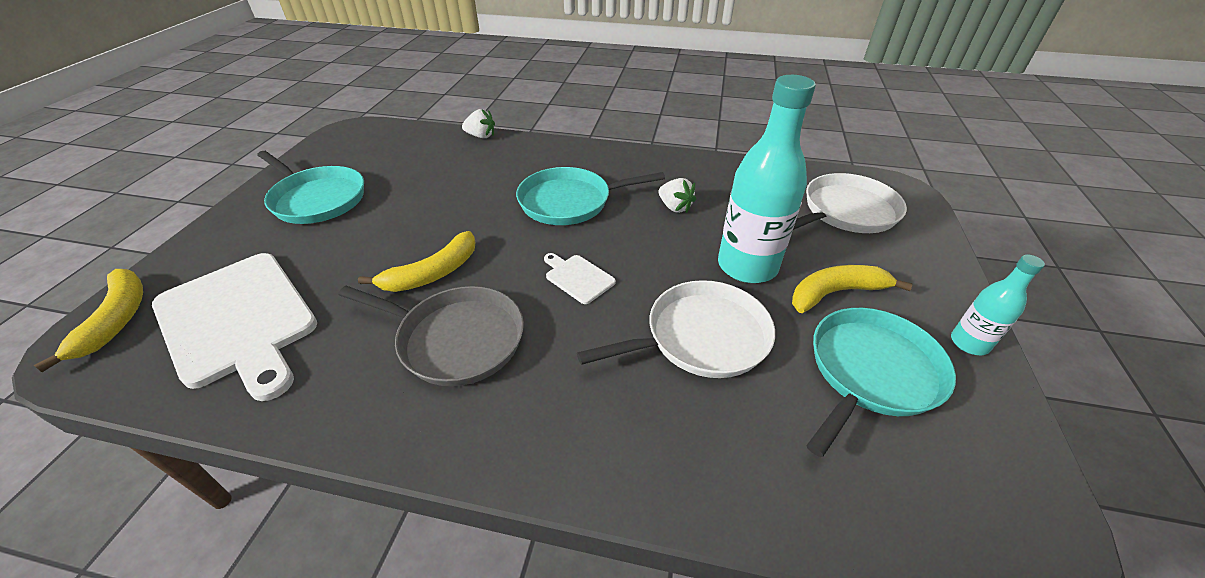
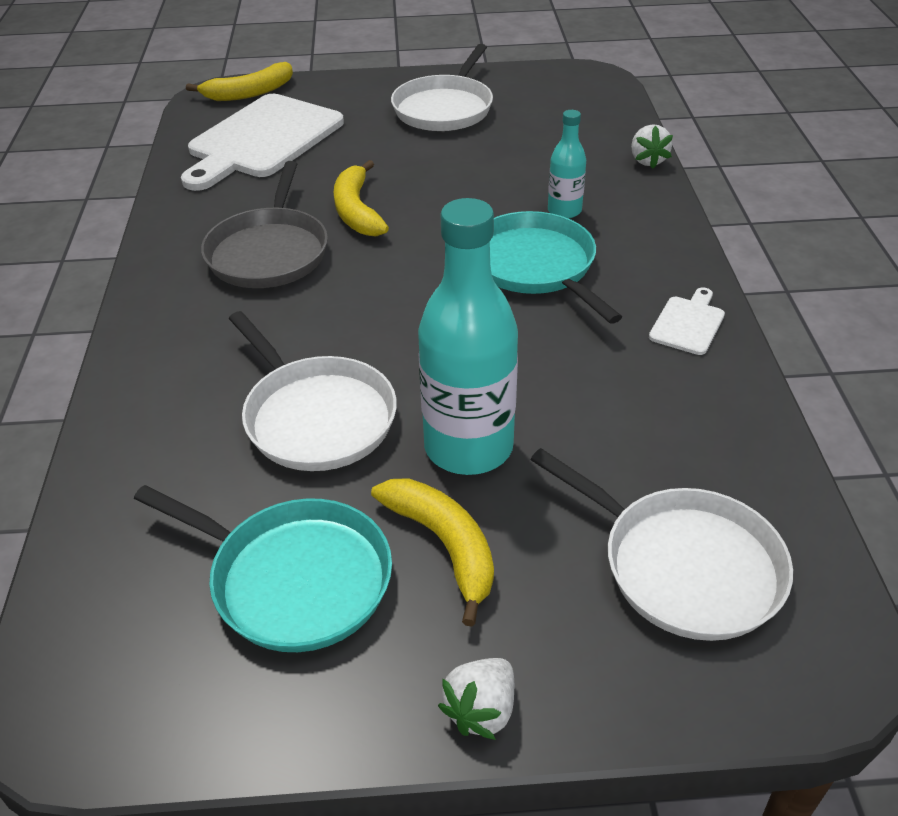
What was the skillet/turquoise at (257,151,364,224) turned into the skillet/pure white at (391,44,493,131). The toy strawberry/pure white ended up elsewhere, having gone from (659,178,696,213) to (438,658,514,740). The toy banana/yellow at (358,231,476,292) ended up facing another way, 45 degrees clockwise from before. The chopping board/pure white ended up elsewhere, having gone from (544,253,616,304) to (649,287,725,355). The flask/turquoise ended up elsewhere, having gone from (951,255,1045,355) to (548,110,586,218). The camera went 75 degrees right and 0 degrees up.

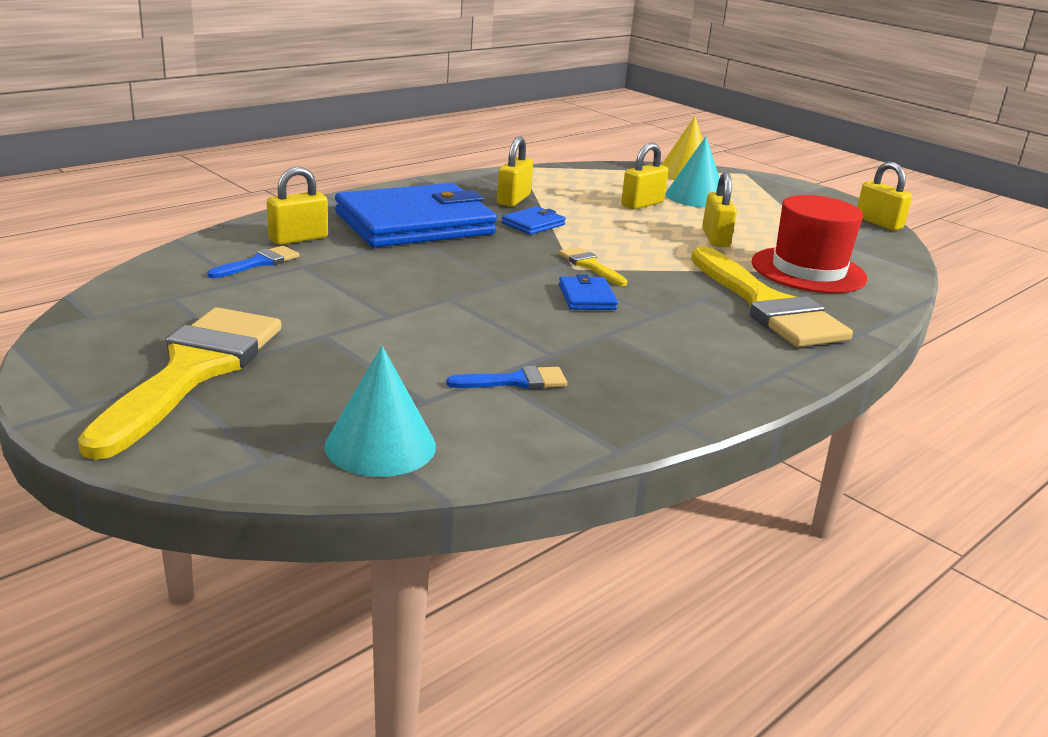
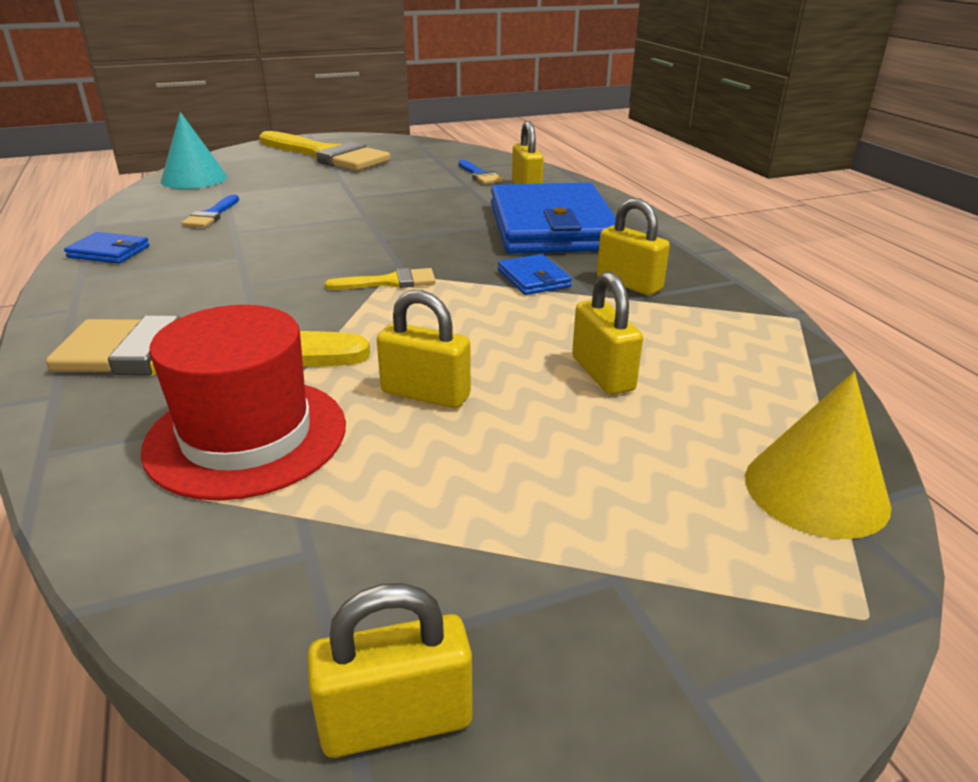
The second view lost the cone shape/turquoise at (665,136,719,208). The card wallet/cobalt ended up elsewhere, having gone from (559,274,618,310) to (64,232,150,264). The camera went 115 degrees right and 5 degrees up.

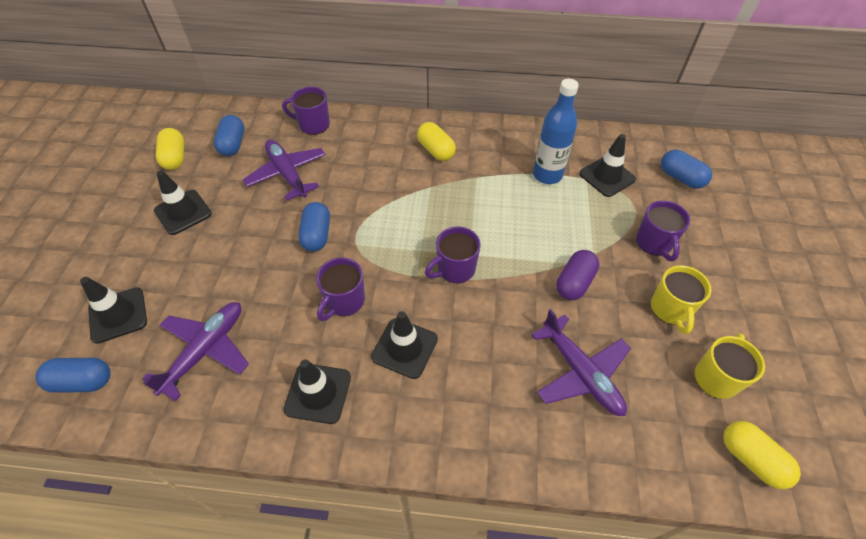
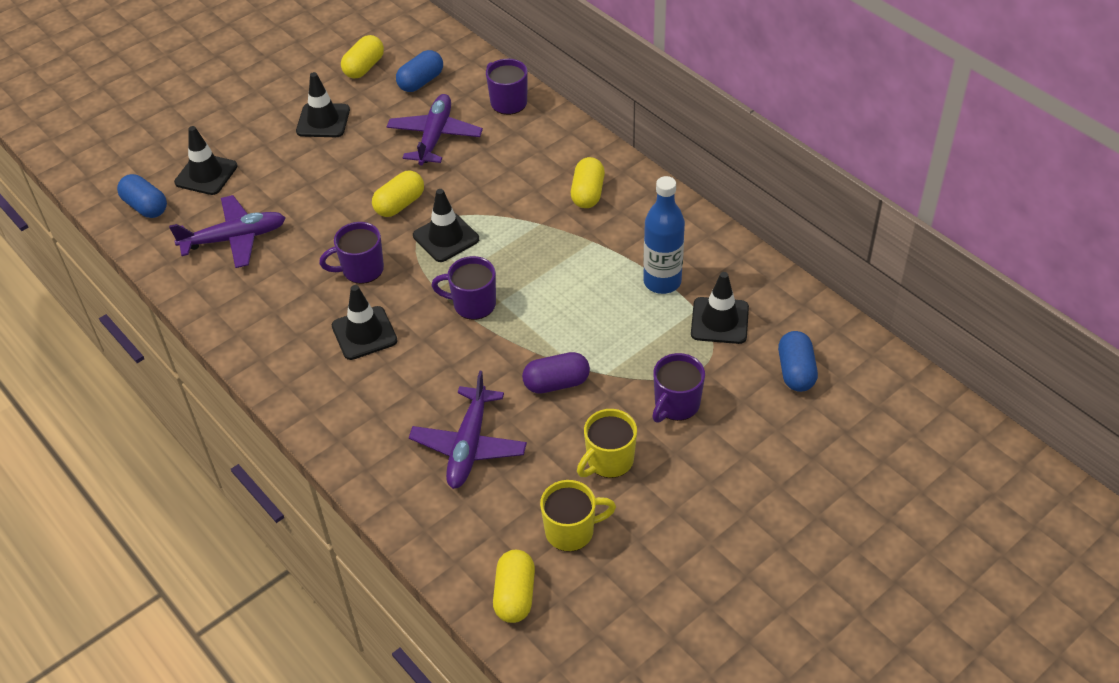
What was the capsule/cobalt at (298,202,330,252) turned into the capsule/yellow at (372,171,424,217). The safety cone/ebony ended up elsewhere, having gone from (283,359,351,424) to (413,189,479,262). The camera went 45 degrees right and 5 degrees down.

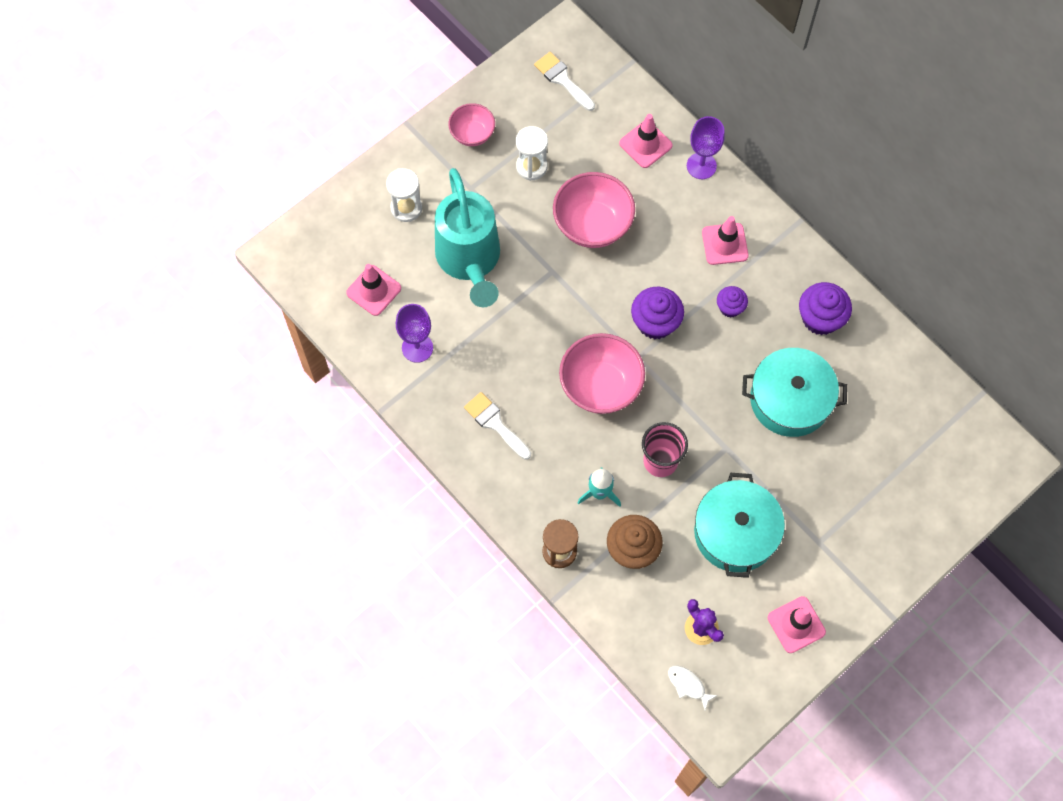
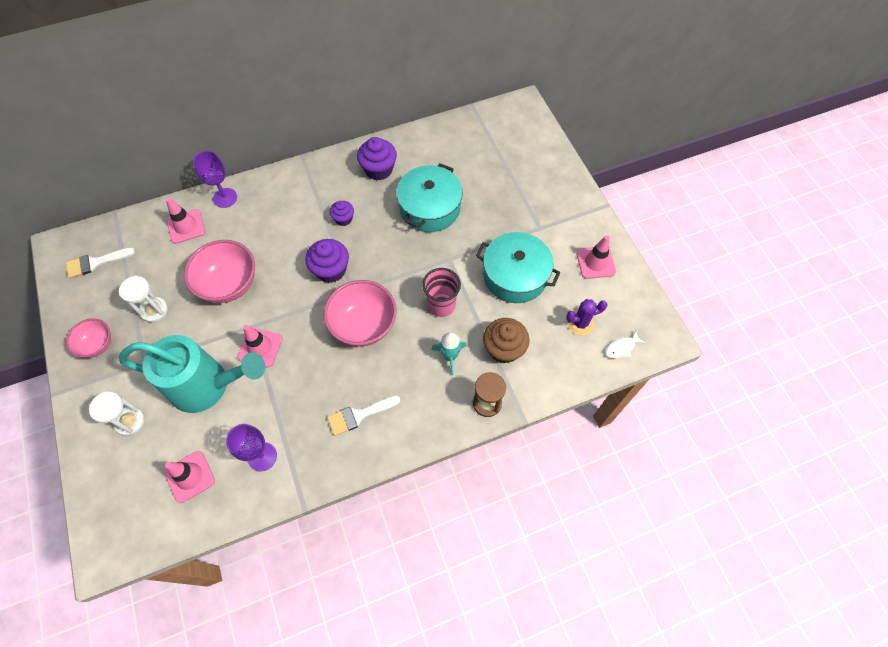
The safety cone/pink ended up elsewhere, having gone from (702,216,749,265) to (237,325,283,368). The camera went 70 degrees left and 5 degrees down.

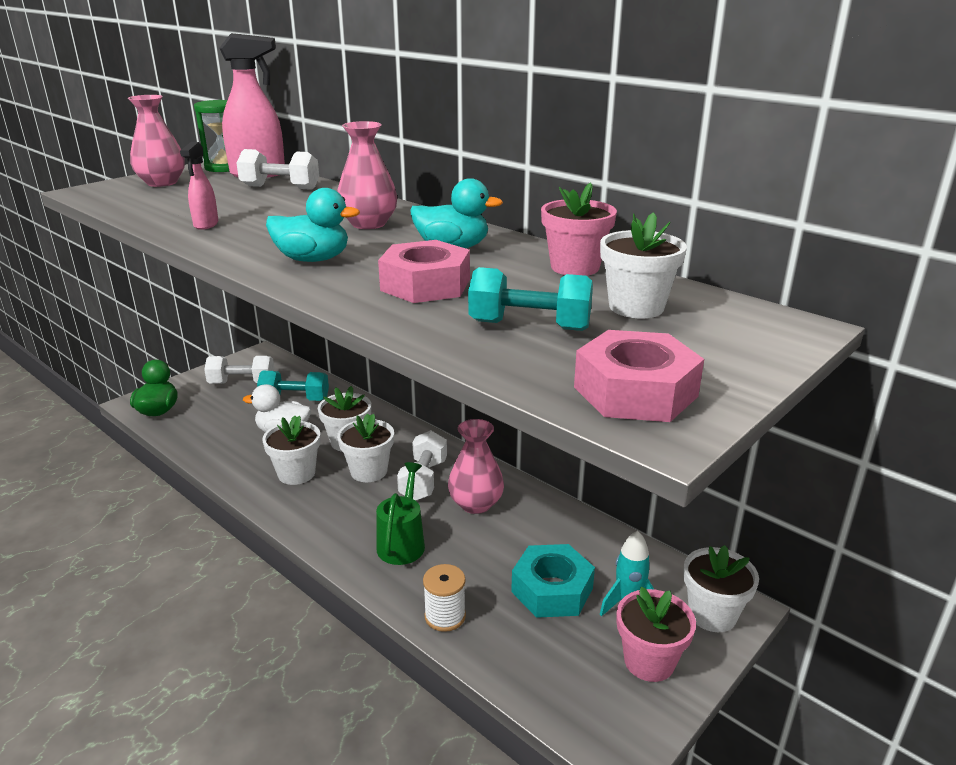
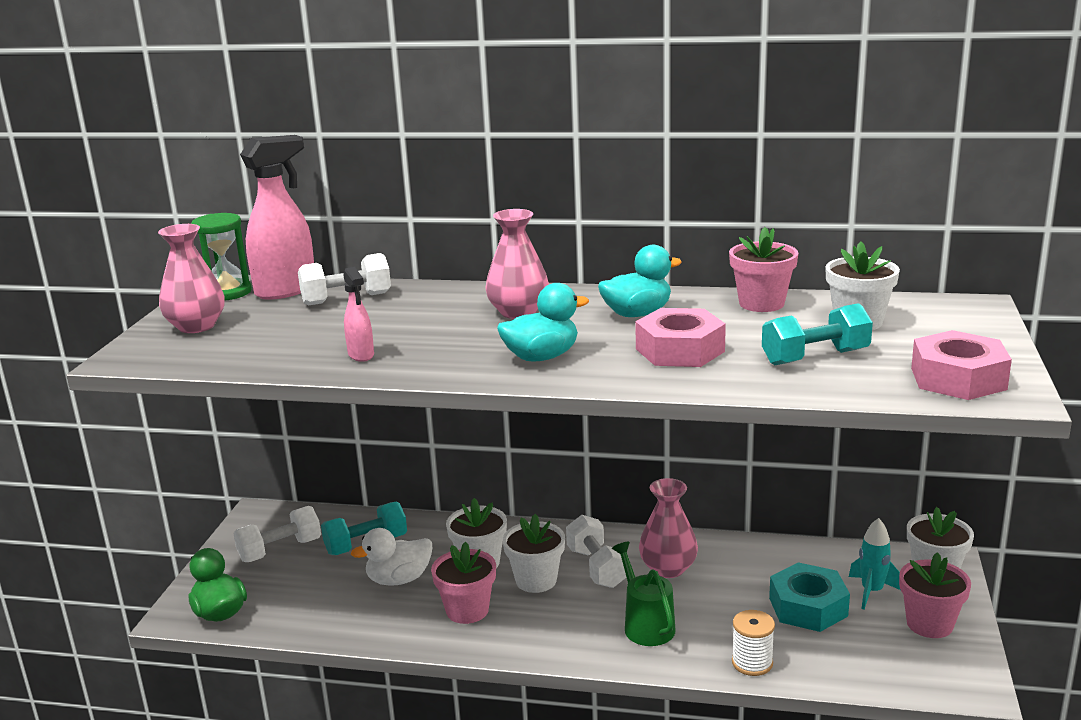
What was the flower pot/pure white at (262,416,321,485) turned into the flower pot/pink at (431,542,496,624). The camera went 30 degrees left and 5 degrees down.

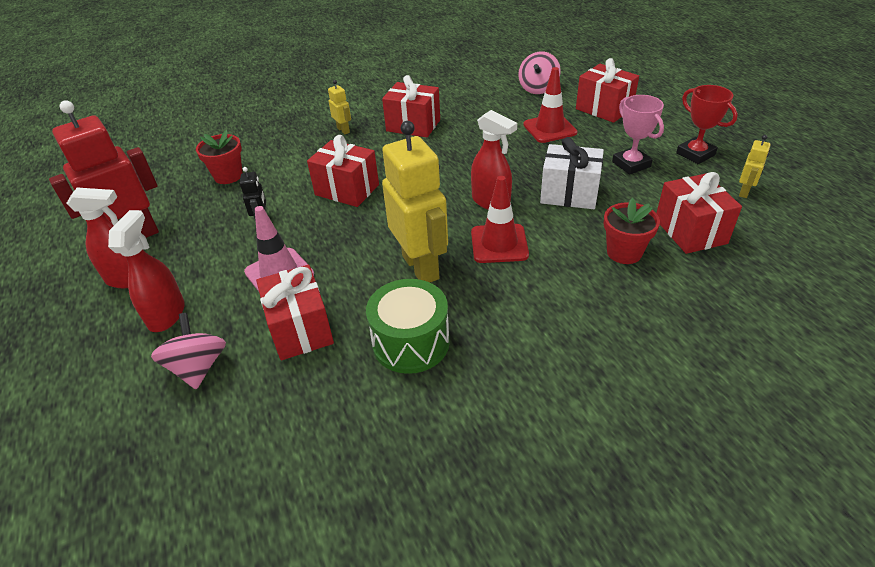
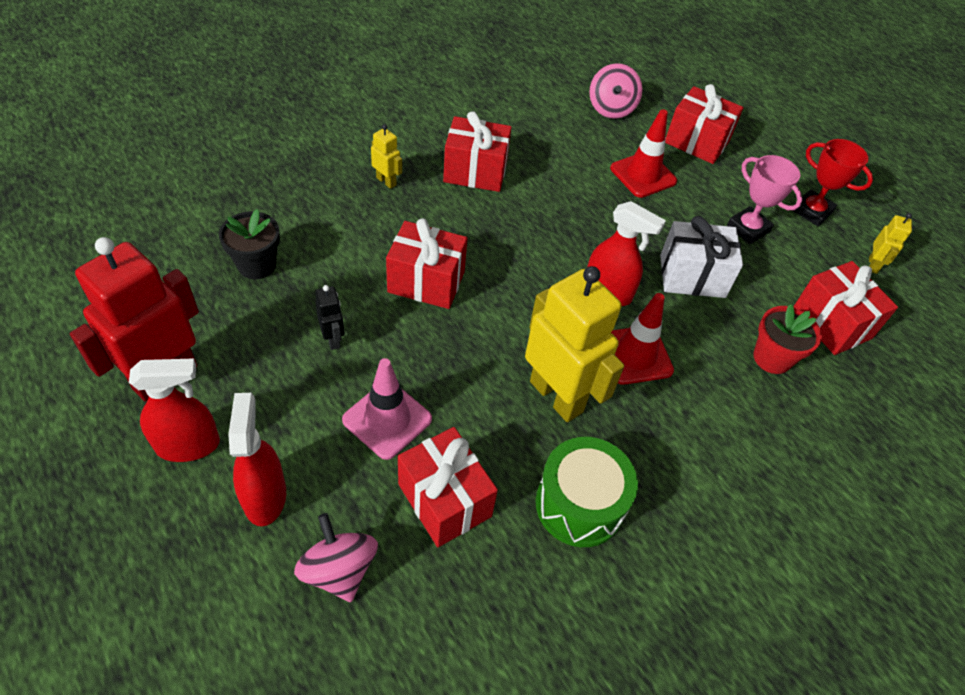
What was the flower pot/scarlet at (196,130,242,184) turned into the flower pot/ebony at (219,209,280,279). The camera went 20 degrees left and 10 degrees up.

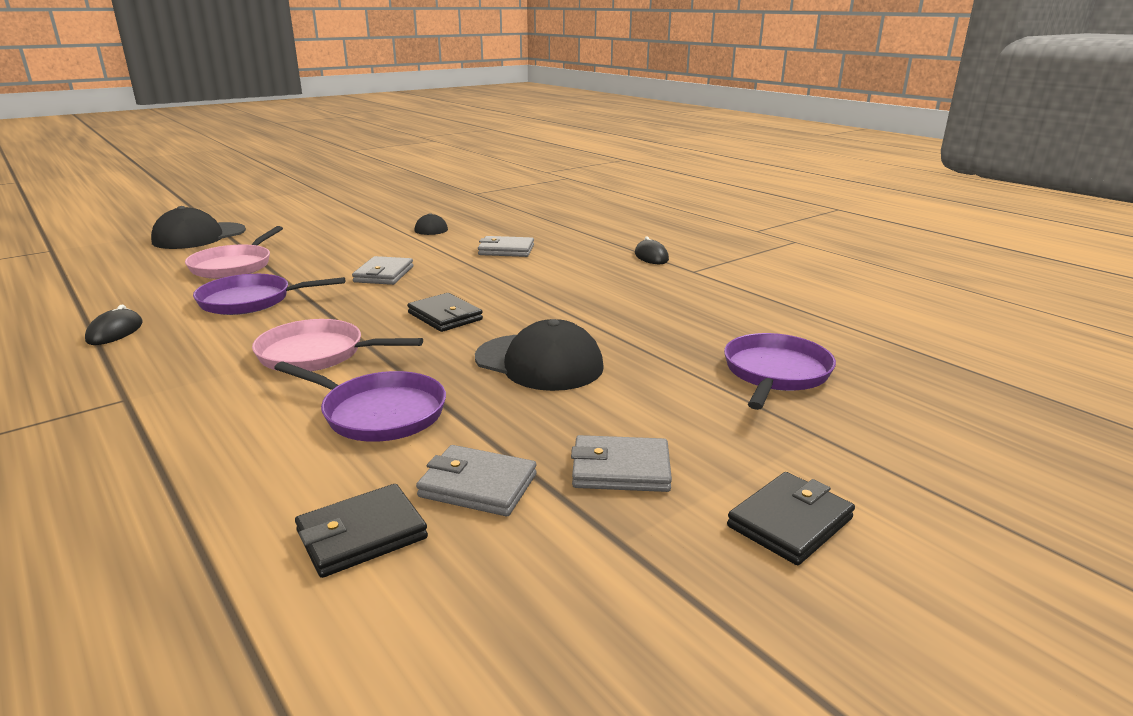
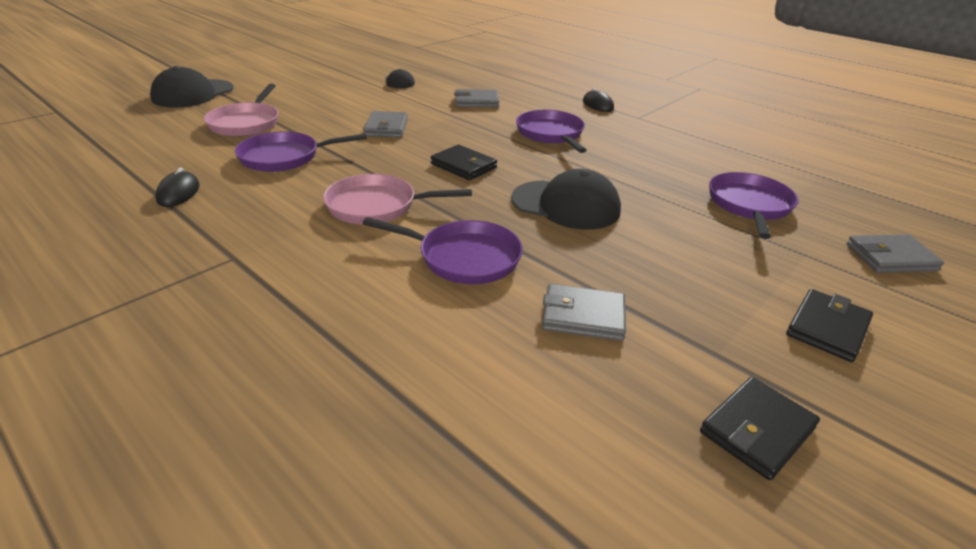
The card wallet/ash-grey ended up elsewhere, having gone from (571,435,672,492) to (847,235,944,273). The card wallet/ebony ended up elsewhere, having gone from (295,484,428,578) to (700,377,820,480). The second view gained the skillet/purple at (516,110,587,153). The camera went 10 degrees left and 10 degrees up.

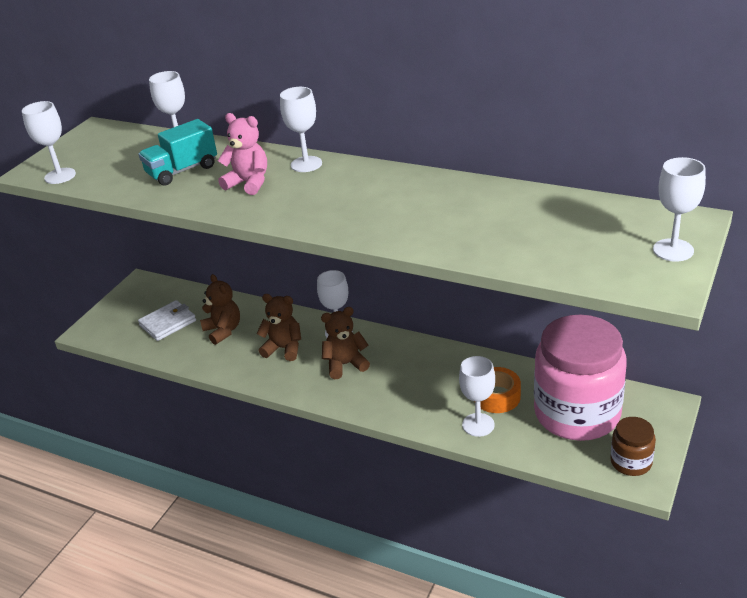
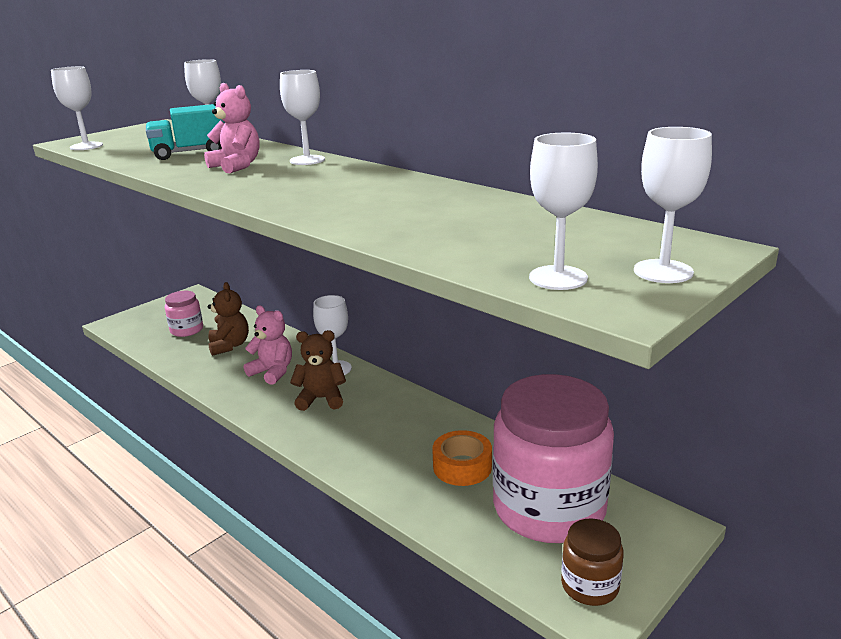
What was the teddy/russet at (256,294,301,361) turned into the teddy/pink at (244,306,292,385). Where the card wallet/pure white stood at (138,300,196,341), the preserve jar/pink came to stand at (165,291,203,337). The chalice/pure white ended up elsewhere, having gone from (459,356,495,437) to (529,133,598,290). The camera went 15 degrees right and 10 degrees down.

